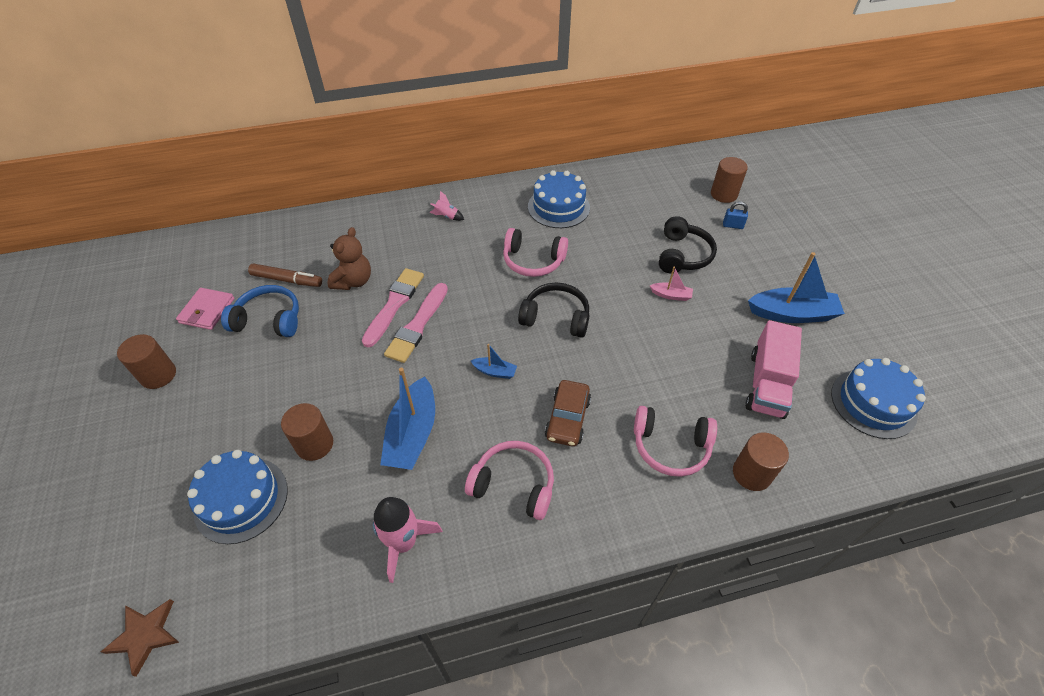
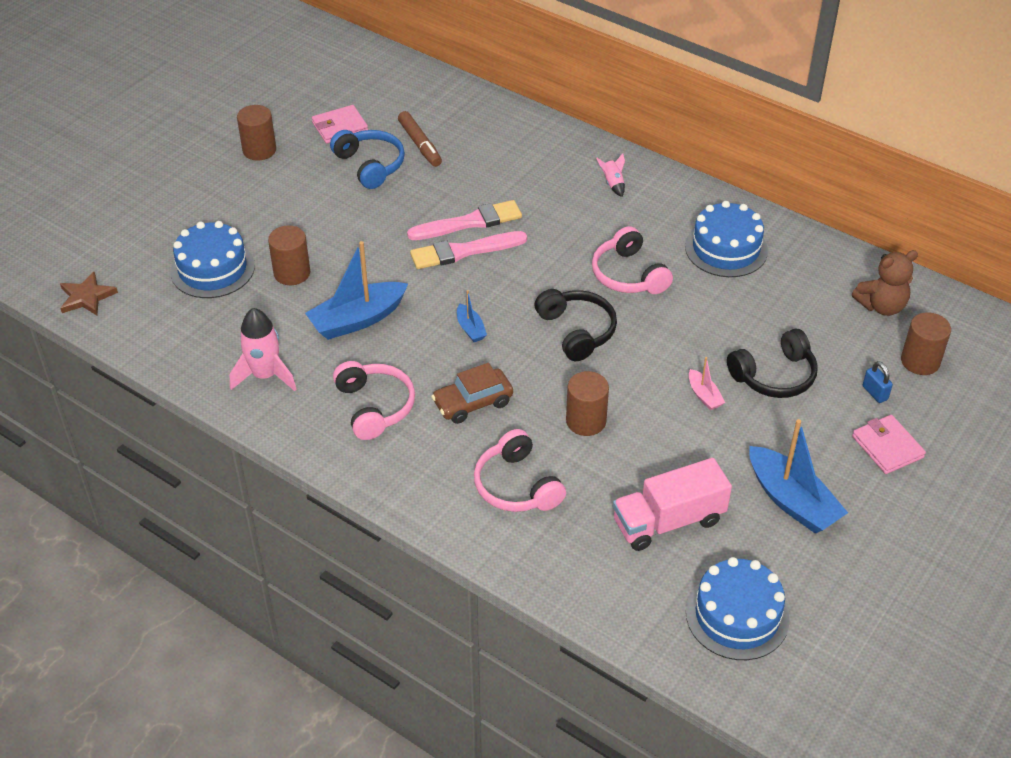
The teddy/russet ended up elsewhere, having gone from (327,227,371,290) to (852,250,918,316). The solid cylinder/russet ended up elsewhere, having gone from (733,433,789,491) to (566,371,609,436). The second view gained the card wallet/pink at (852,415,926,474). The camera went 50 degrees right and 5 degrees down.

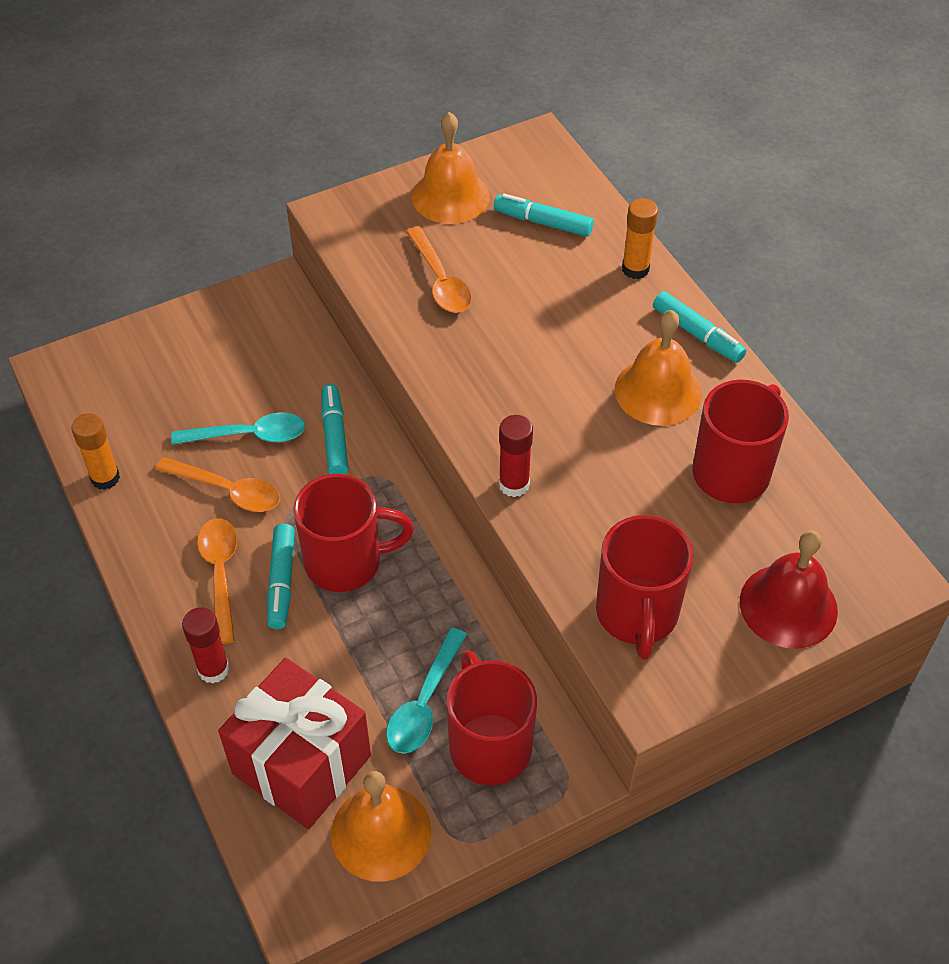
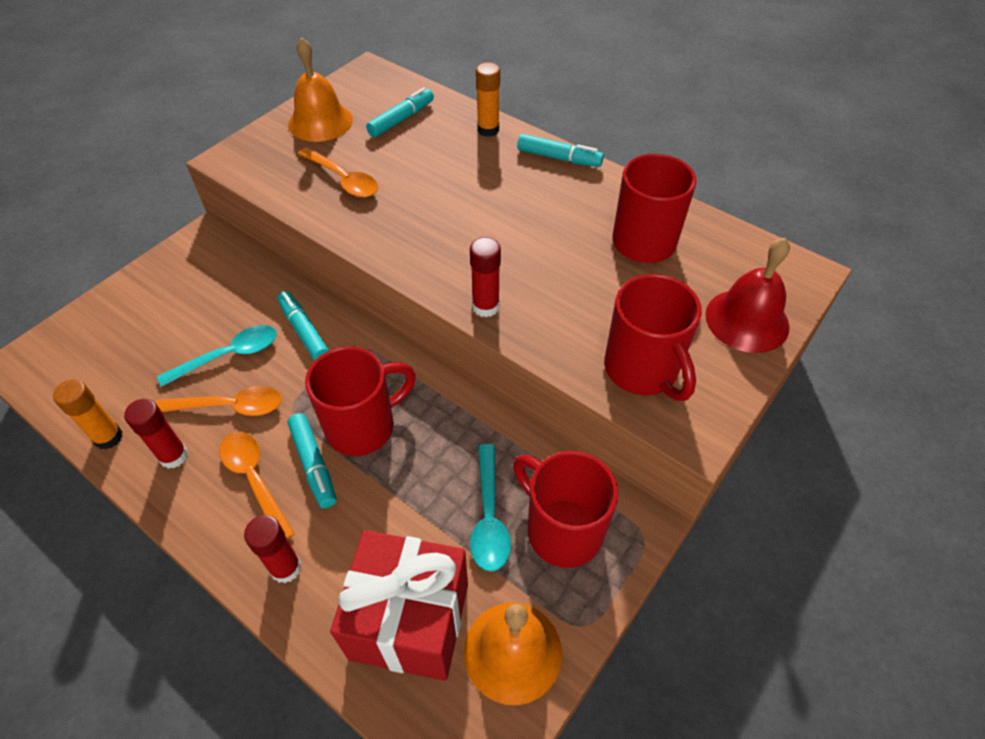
The felt pen/turquoise at (494,194,594,237) ended up facing another way, 135 degrees clockwise from before. The second view lost the hand bell/orange-coloured at (615,310,702,426). The second view gained the stick of glue/scarlet at (124,399,188,469). The camera went 25 degrees left and 0 degrees up.

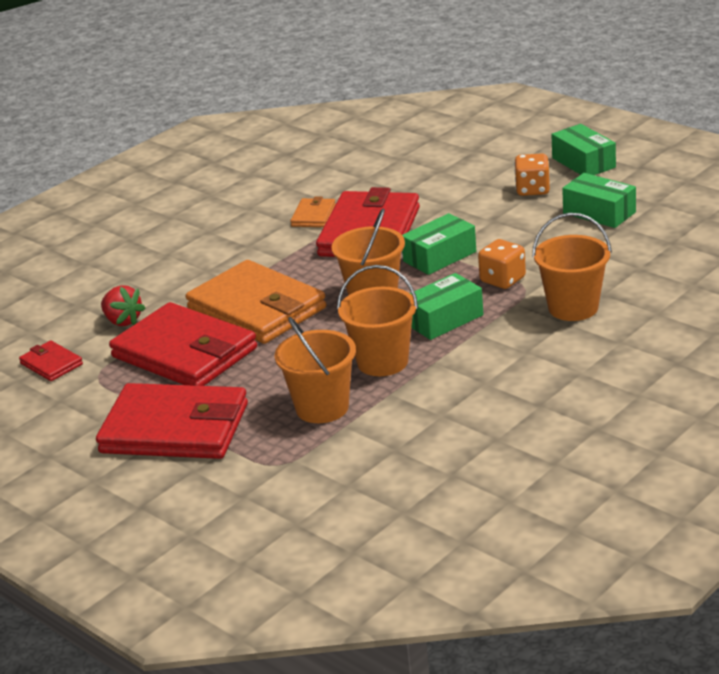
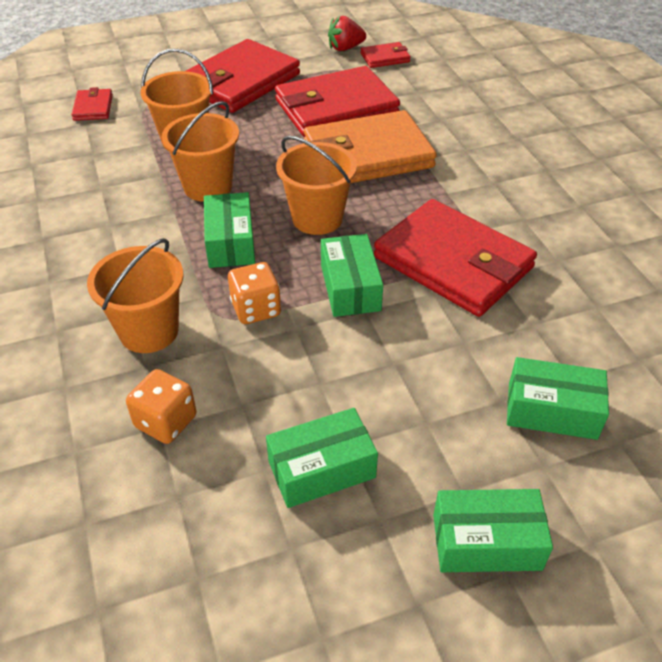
The dice/orange-coloured ended up elsewhere, having gone from (514,153,550,196) to (126,369,197,444). The second view lost the card wallet/orange-coloured at (290,197,336,227). The toy strawberry/scarlet ended up elsewhere, having gone from (101,285,145,326) to (328,16,366,51). The second view gained the card wallet/scarlet at (72,87,113,121). The second view gained the box/emerald at (507,357,609,440). The camera went 115 degrees right and 15 degrees up.

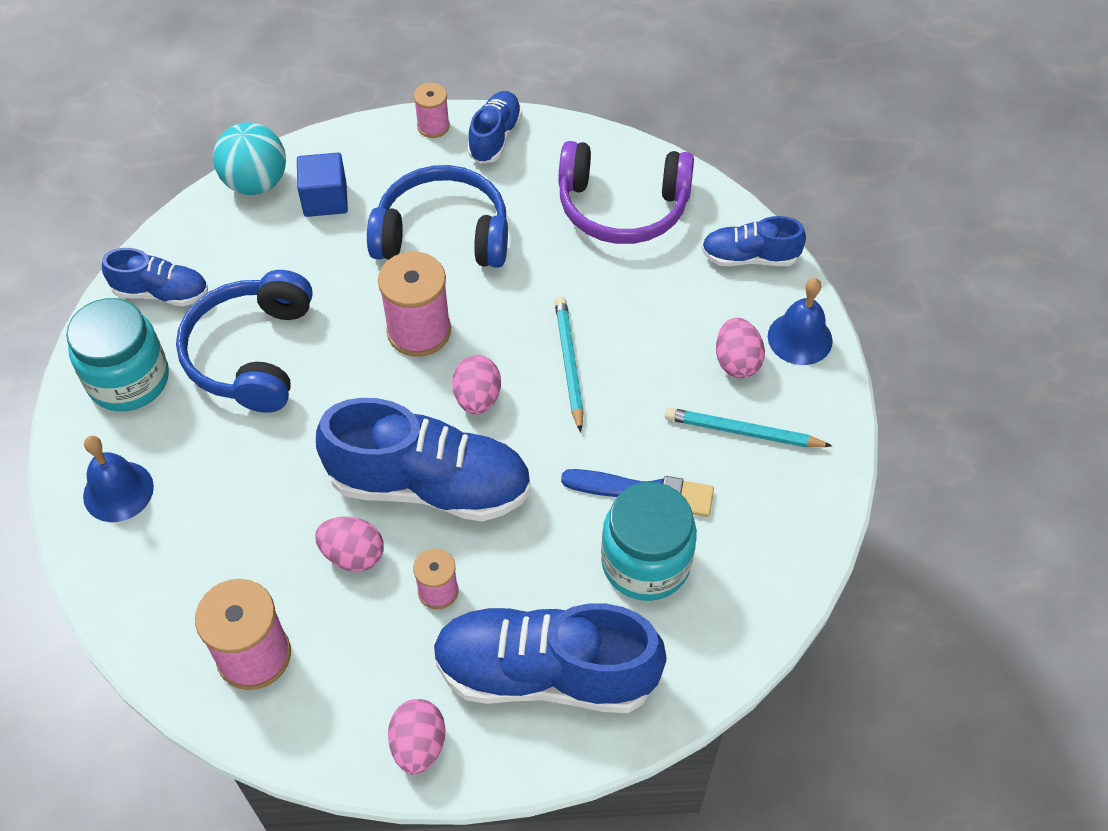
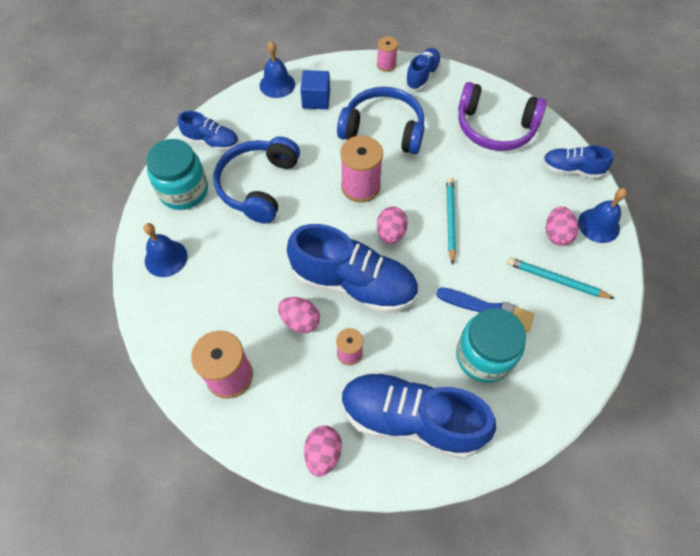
Where the ball/turquoise stood at (213,122,286,195), the hand bell/cobalt came to stand at (260,41,295,98). The camera went 10 degrees right and 5 degrees up.

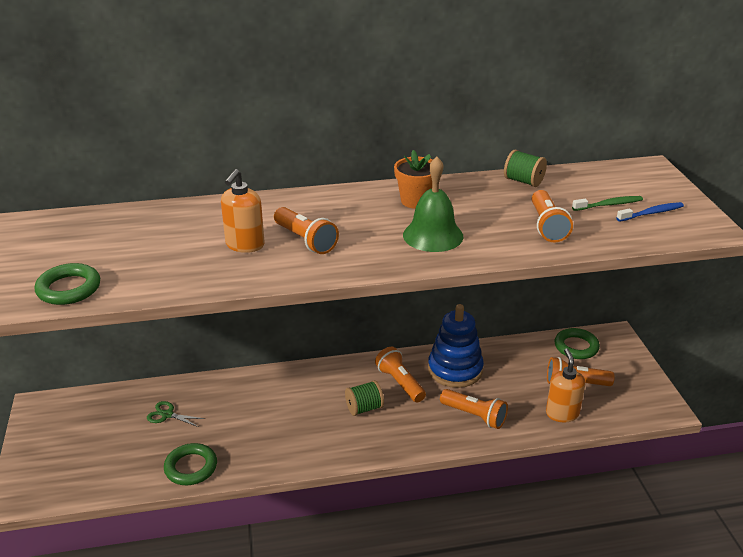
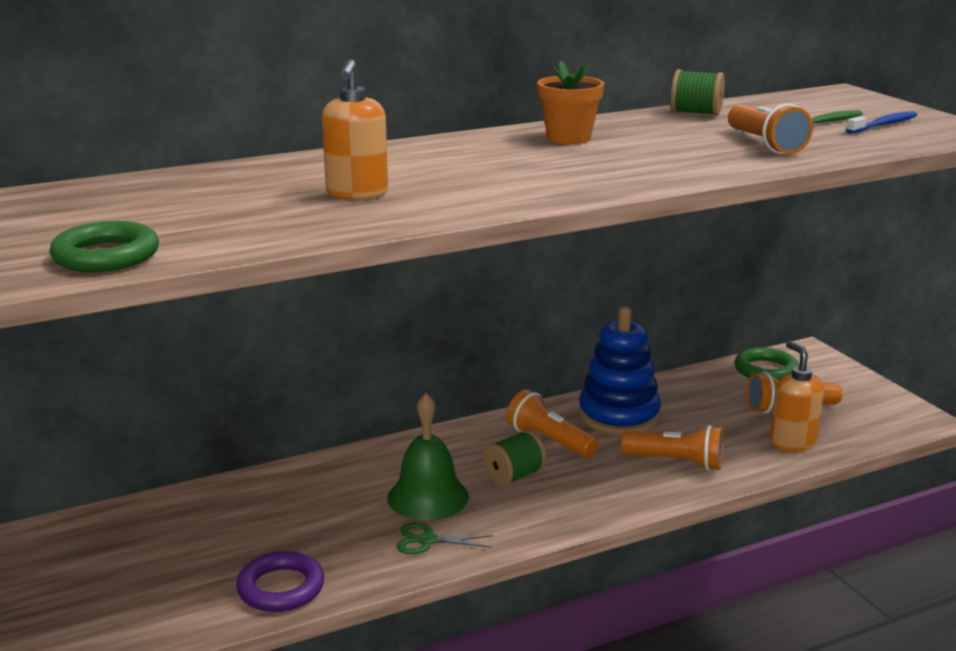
The hand bell/emerald ended up elsewhere, having gone from (403,157,463,252) to (387,393,469,520). The second view lost the pocket torch/orange-coloured at (274,207,339,254). The pair of scissors/emerald ended up elsewhere, having gone from (147,401,205,427) to (397,523,493,554). What was the torus/emerald at (164,443,217,485) turned into the torus/purple at (236,551,324,612). The camera went 15 degrees left and 10 degrees down.

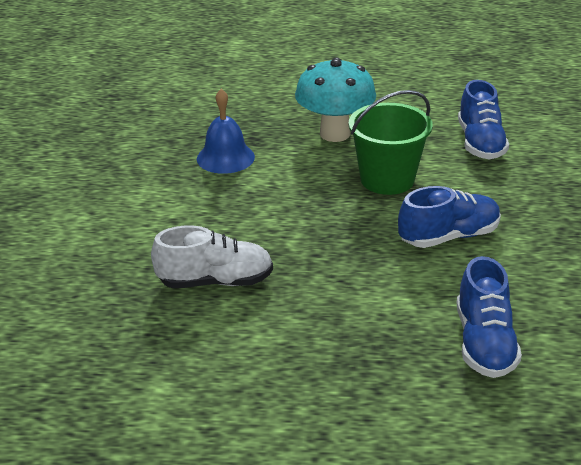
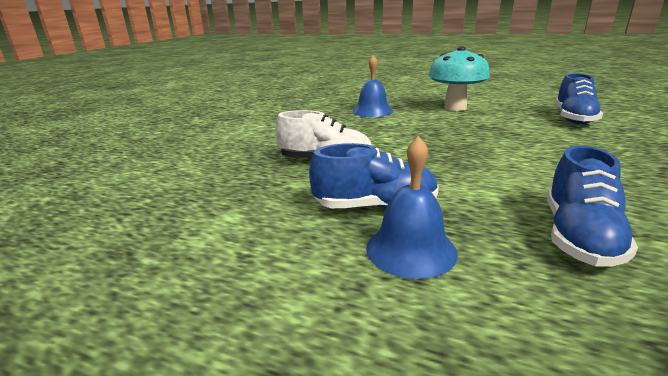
The second view lost the pail/emerald at (349,90,433,195). The sneaker/cobalt ended up elsewhere, having gone from (398,186,501,248) to (309,143,439,209). The second view gained the hand bell/cobalt at (366,136,458,279). The camera went 20 degrees right and 10 degrees down.

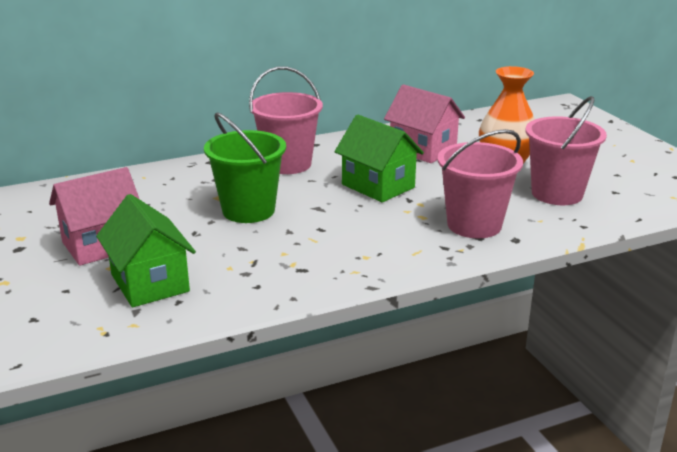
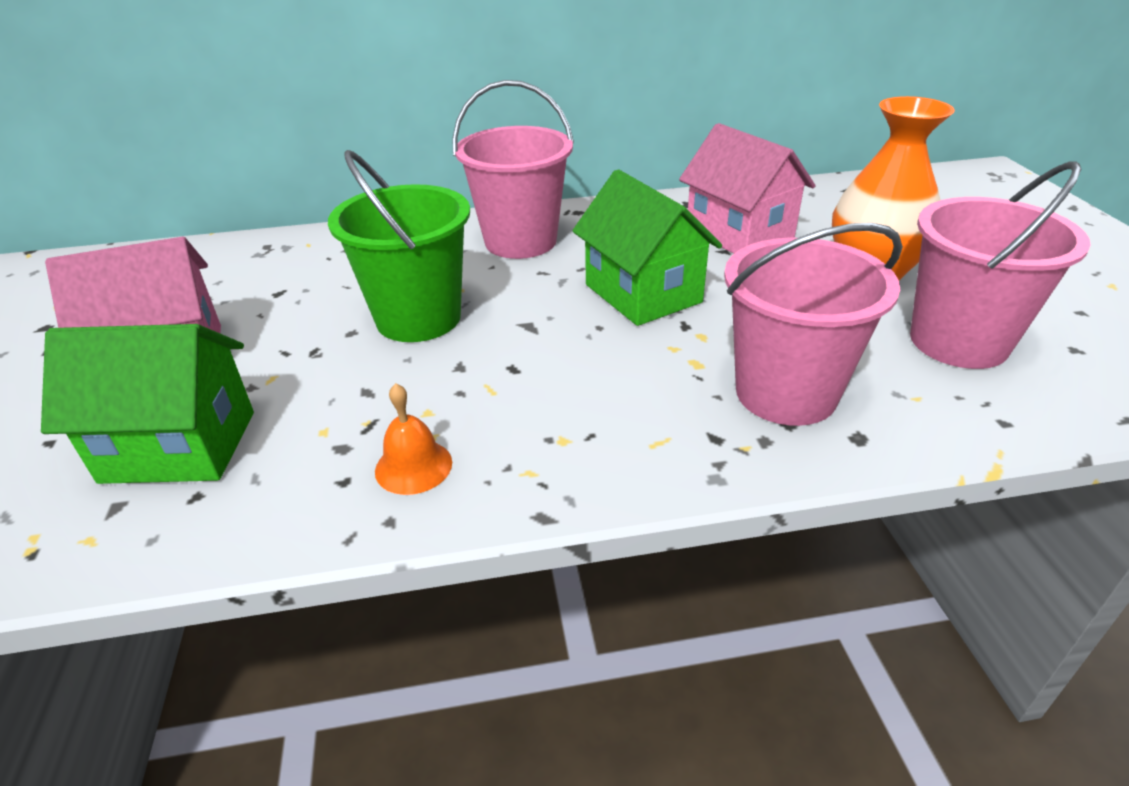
The house/emerald at (96,194,196,307) ended up facing another way, 75 degrees counterclockwise from before. The second view gained the hand bell/orange-coloured at (375,383,452,495). The camera went 15 degrees right and 10 degrees up.

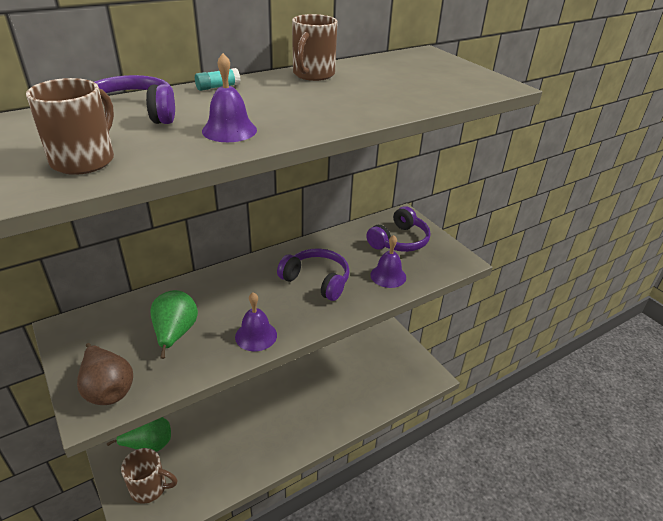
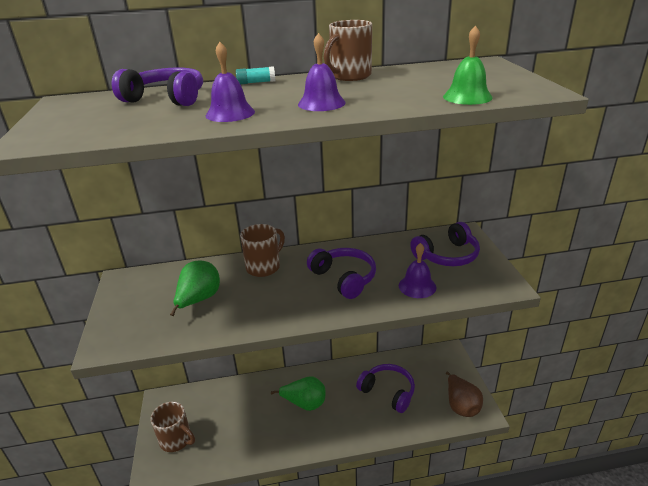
The mug/russet ended up elsewhere, having gone from (26,78,114,175) to (240,224,285,277). The hand bell/purple ended up elsewhere, having gone from (235,292,277,351) to (298,33,346,111). The toy pear/russet ended up elsewhere, having gone from (77,343,133,405) to (446,371,483,417). The toy pear/emerald ended up elsewhere, having gone from (107,417,171,452) to (271,376,326,411). The second view gained the hand bell/emerald at (443,25,493,105). The second view gained the headphones/purple at (356,364,415,413). The camera went 25 degrees right and 5 degrees down.

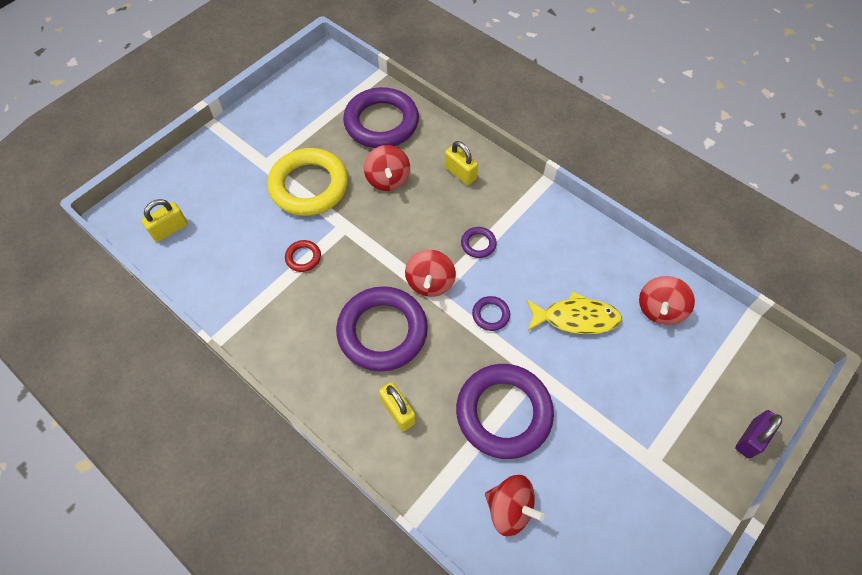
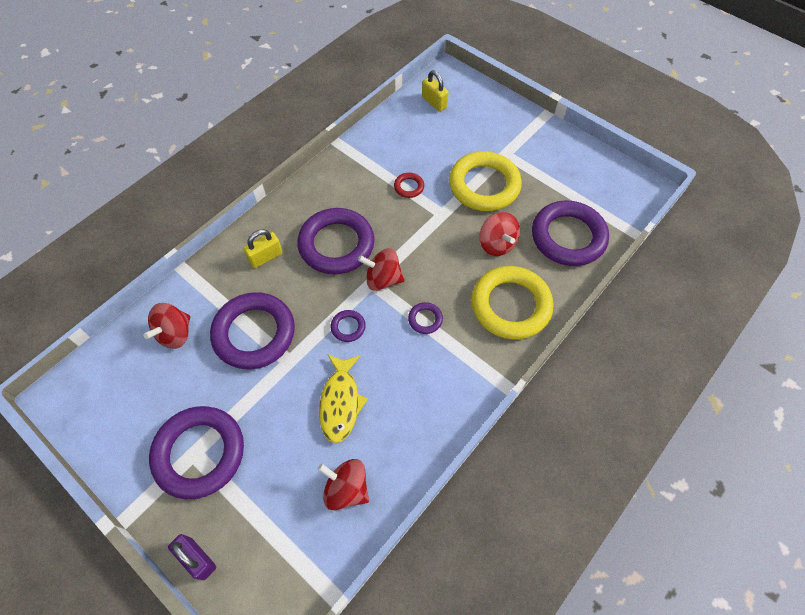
Where the padlock/yellow stood at (445,141,478,185), the torus/yellow came to stand at (471,266,554,339). The whirligig/scarlet at (364,145,410,191) ended up facing another way, 105 degrees counterclockwise from before. The second view gained the torus/purple at (149,406,244,499). The camera went 90 degrees right and 0 degrees up.

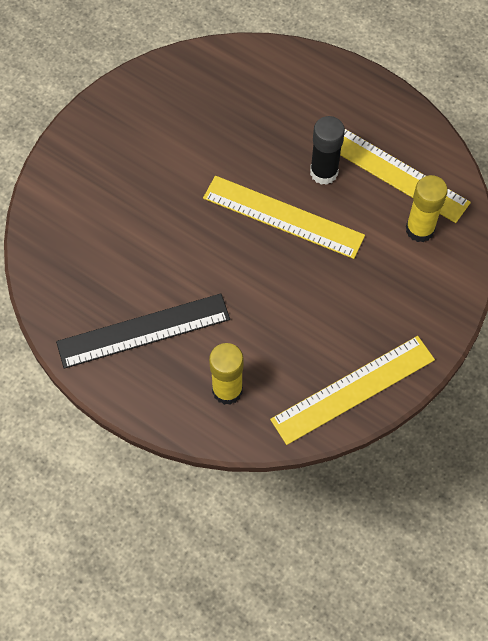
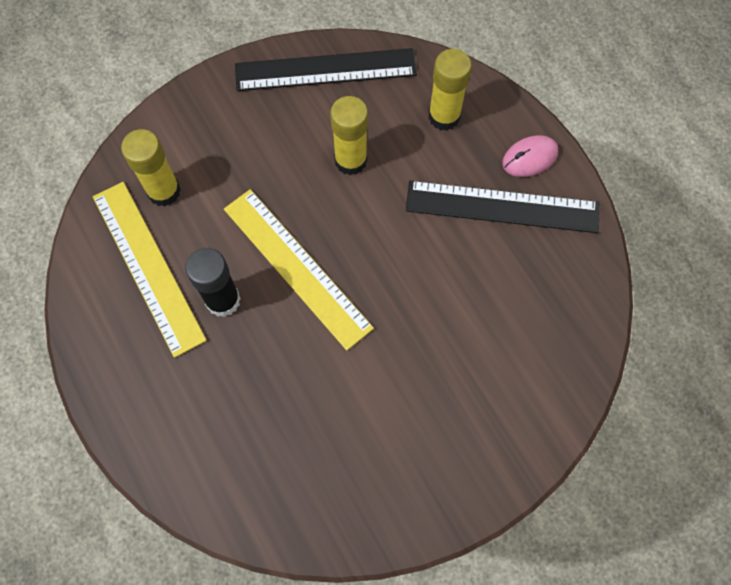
What was the straightedge/yellow at (270,336,435,445) turned into the straightedge/ebony at (235,48,417,91). The second view gained the stick of glue/yellow at (330,96,368,175). The second view gained the mouse/pink at (502,135,558,177). The camera went 155 degrees left and 5 degrees up.

